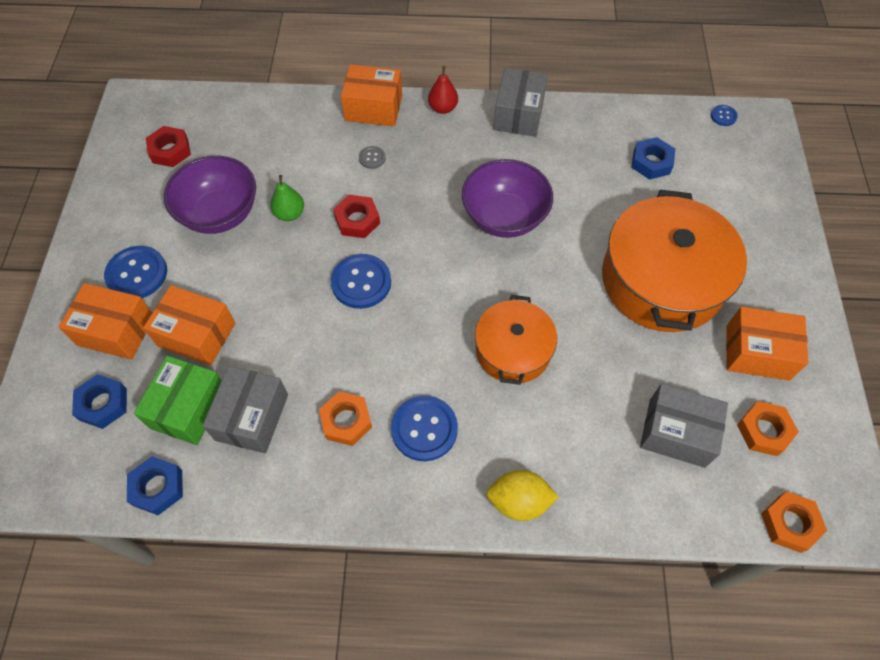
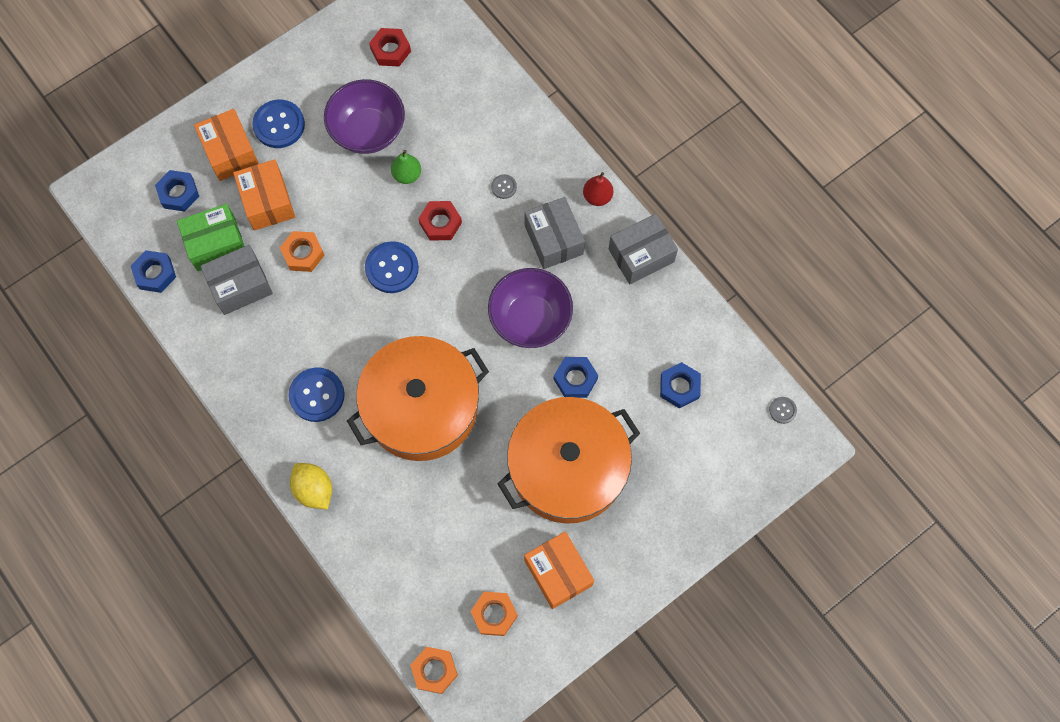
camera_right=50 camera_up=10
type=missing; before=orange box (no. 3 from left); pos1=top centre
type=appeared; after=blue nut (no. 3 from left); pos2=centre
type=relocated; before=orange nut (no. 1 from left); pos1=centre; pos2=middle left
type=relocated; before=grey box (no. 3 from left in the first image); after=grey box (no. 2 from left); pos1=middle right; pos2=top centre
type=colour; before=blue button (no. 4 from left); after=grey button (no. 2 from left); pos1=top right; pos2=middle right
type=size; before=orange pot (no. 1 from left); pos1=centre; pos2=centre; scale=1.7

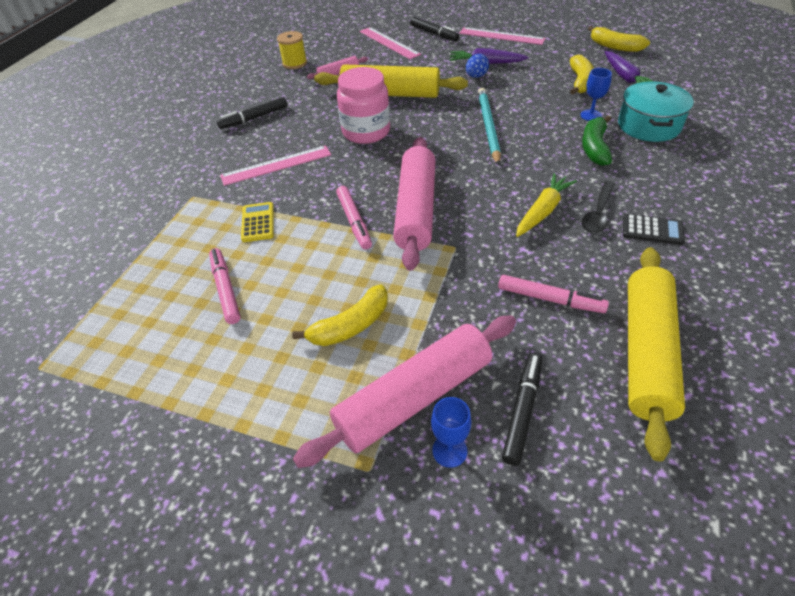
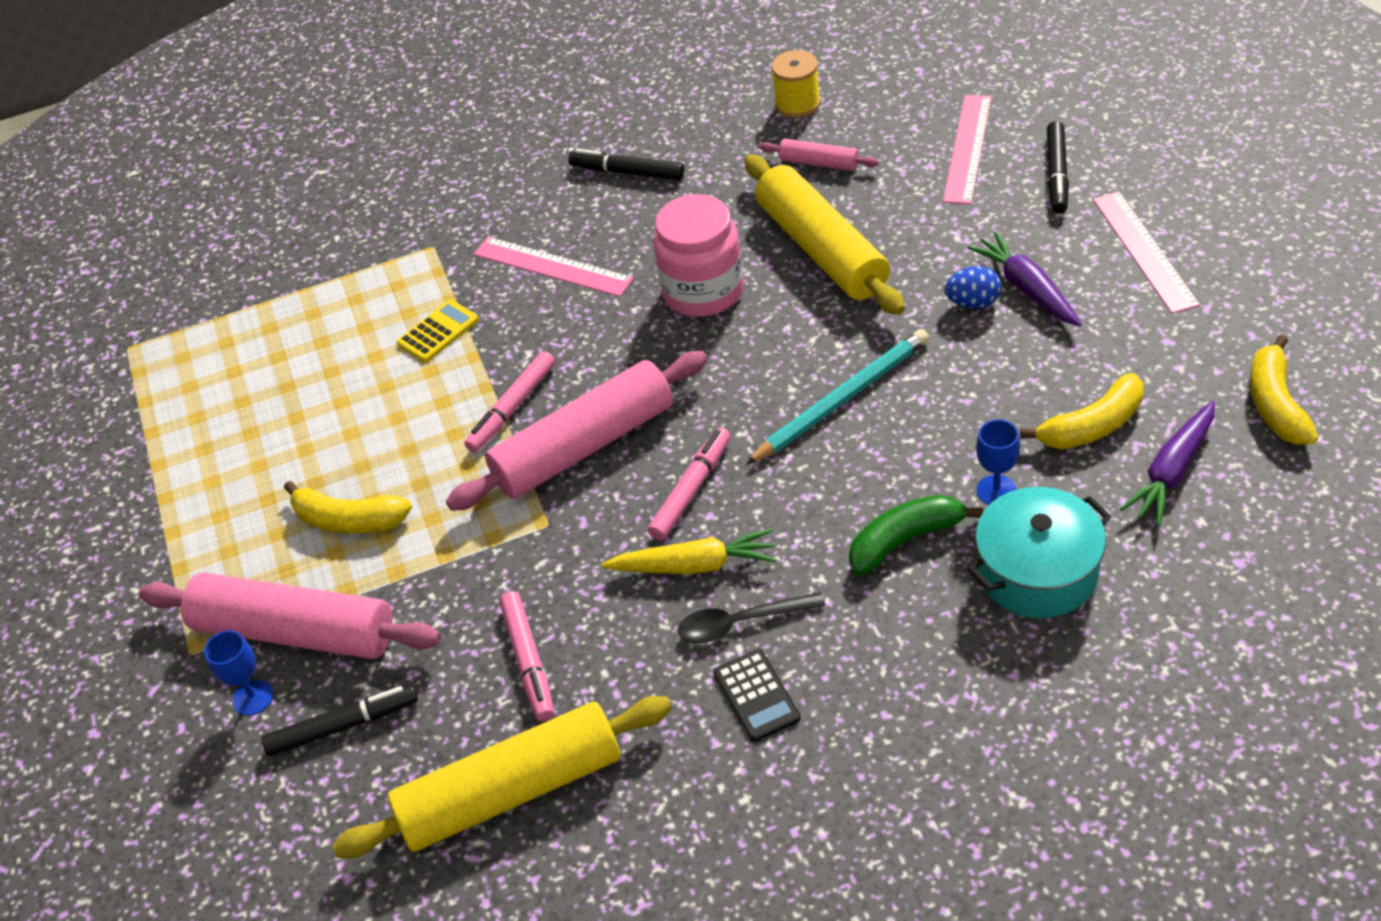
camera_right=55 camera_up=0
type=relocated; before=pink marker (no. 1 from left in the first image); after=pink marker (no. 3 from left); pos1=middle left; pos2=centre

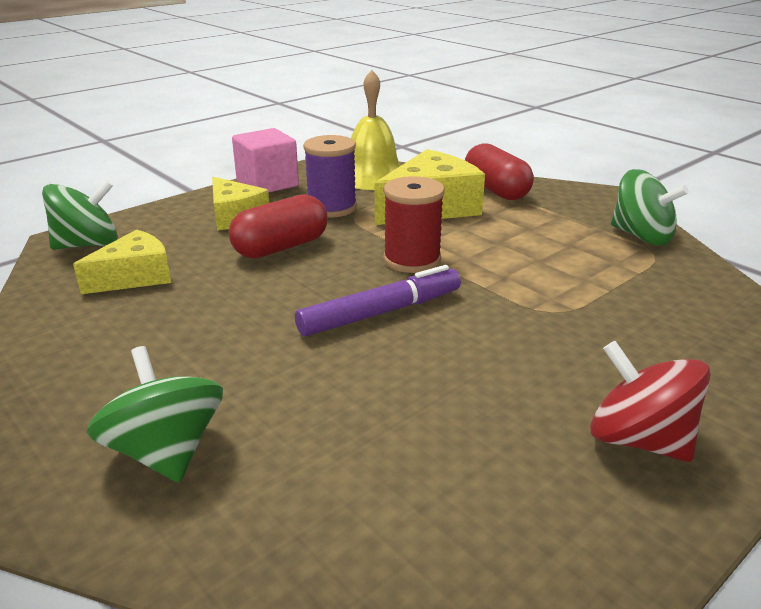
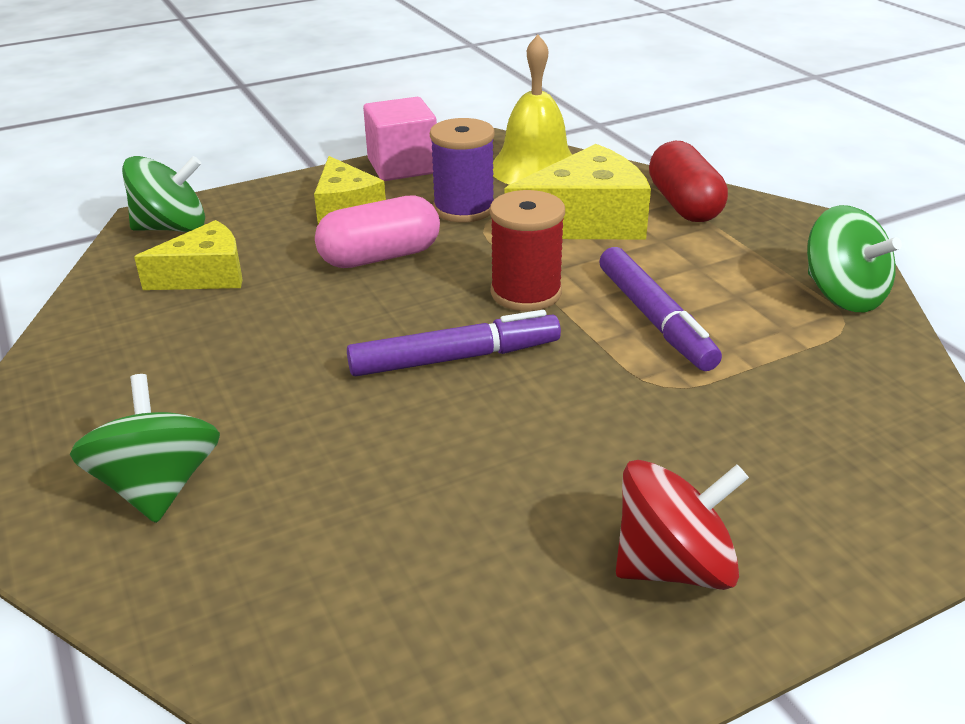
camera_right=15 camera_up=5
type=appeared; after=purple marker (no. 2 from left); pos2=middle right
type=colour; before=red capsule (no. 1 from left); after=pink capsule; pos1=centre; pos2=top centre
type=spun; before=red spinning top; pos1=middle right; pos2=bottom right; turn=105

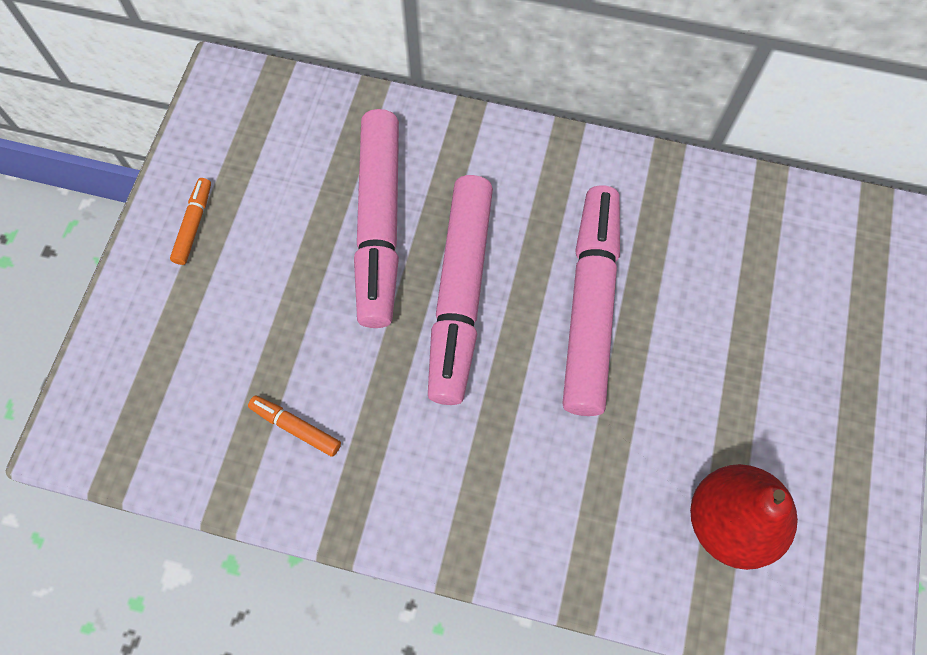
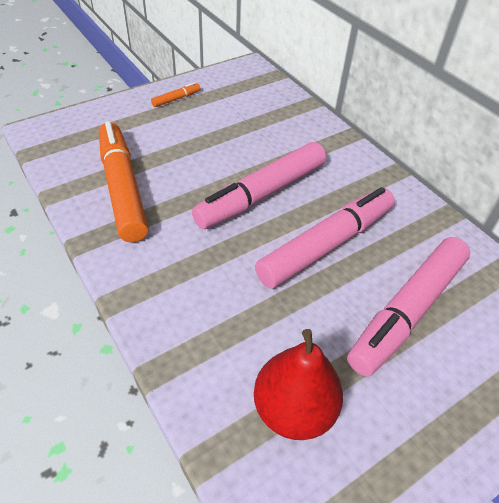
camera_right=40 camera_up=-20
type=relocated; before=pink marker (no. 1 from left in the first image); after=pink marker (no. 3 from left); pos1=top centre; pos2=middle right
type=size; before=orange marker (no. 2 from left in the first image); pos1=middle left; pos2=middle left; scale=2.44

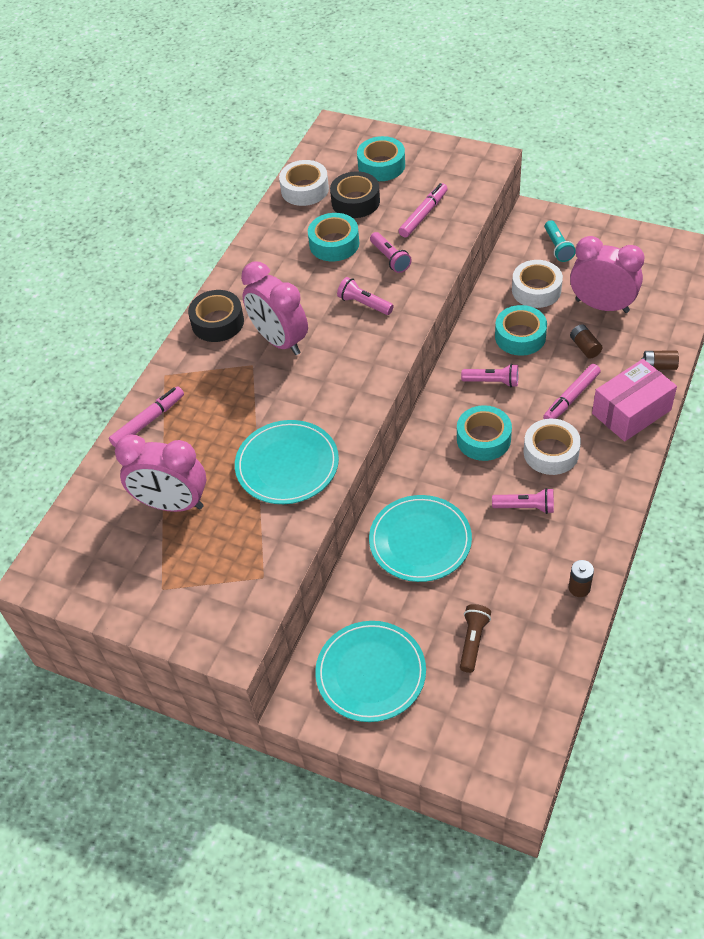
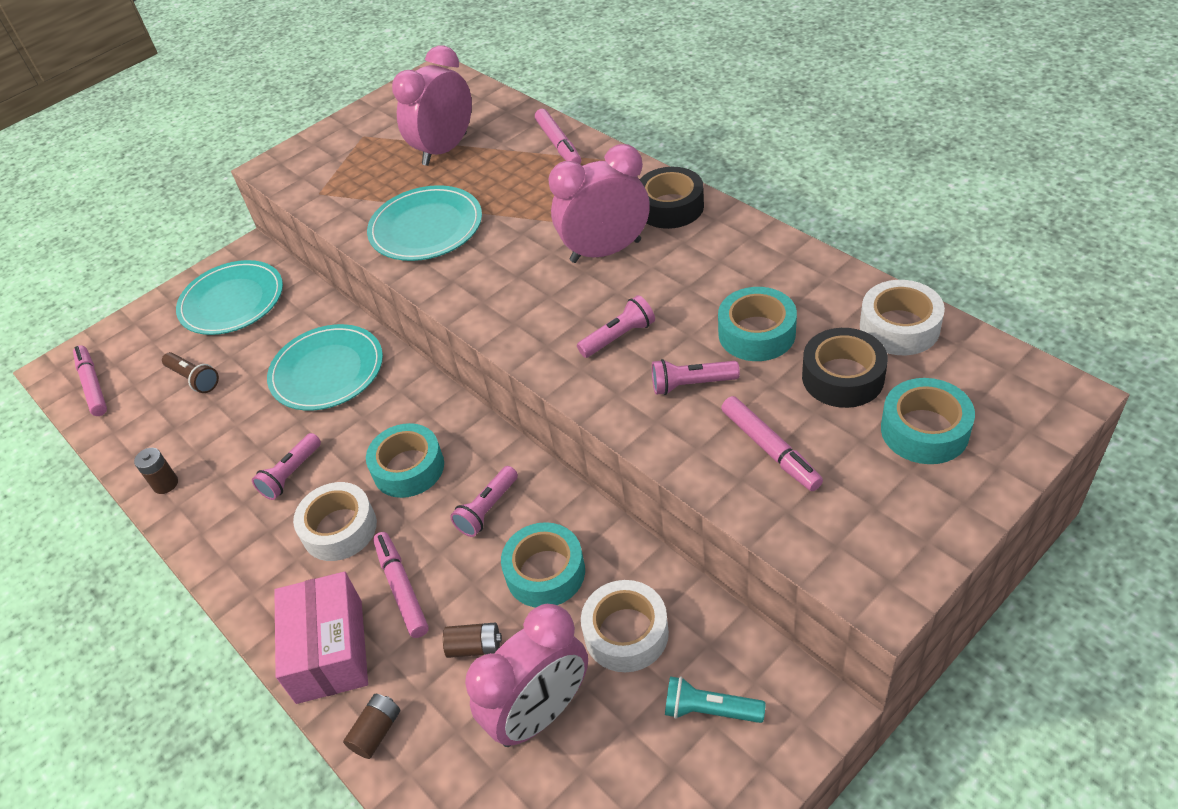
camera_right=115 camera_up=-5
type=appeared; after=pink marker (no. 1 from left); pos2=middle left

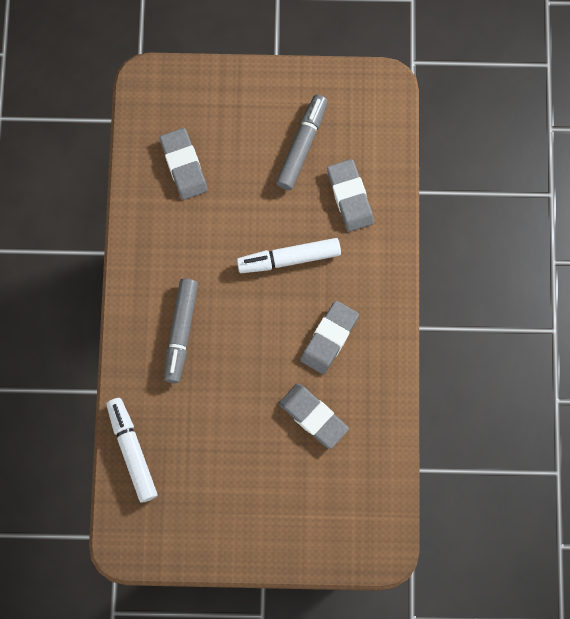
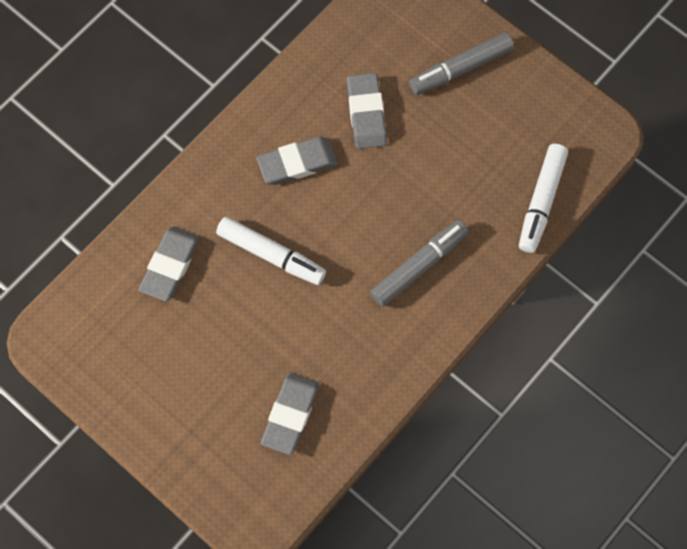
camera_right=-140 camera_up=-5
type=relocated; before=grey marker (no. 2 from left); pos1=top centre; pos2=top right

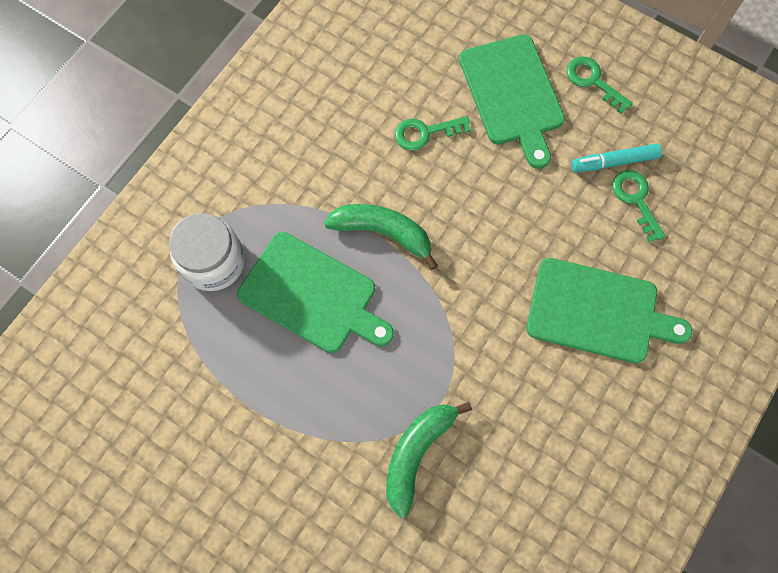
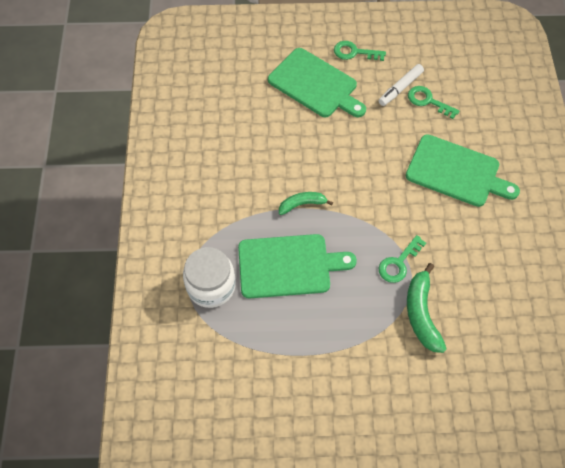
camera_right=-35 camera_up=-10
type=relocated; before=green key (no. 1 from left in the first image); after=green key (no. 2 from left); pos1=top centre; pos2=middle right
type=colour; before=turquoise marker; after=white marker; pos1=top right; pos2=top right
type=spun; before=green cutting board (no. 3 from left); pos1=middle right; pos2=middle right; turn=45
type=size; before=green banana (no. 1 from left); pos1=centre; pos2=centre; scale=0.64

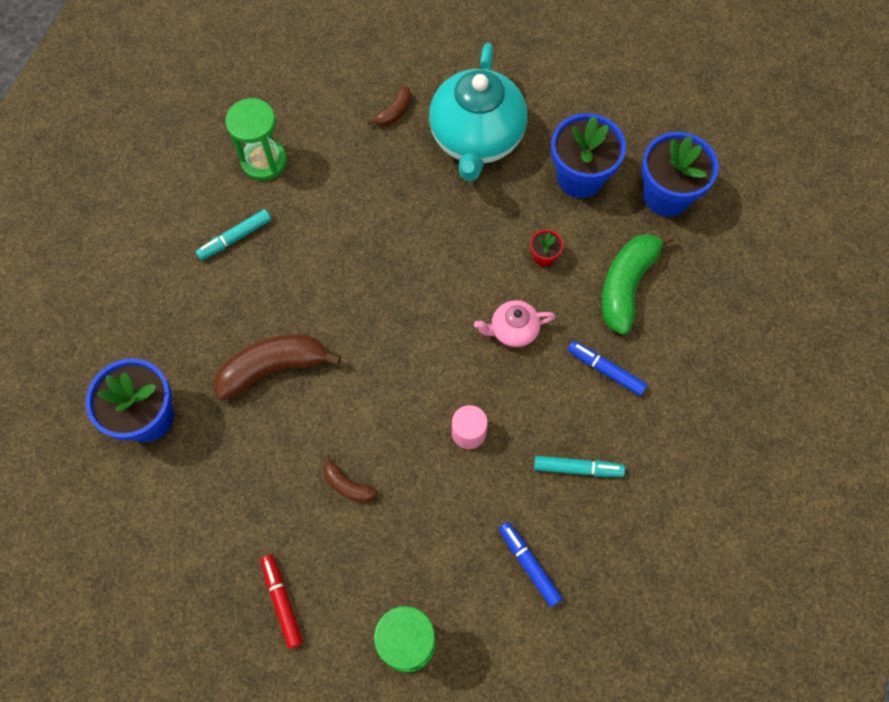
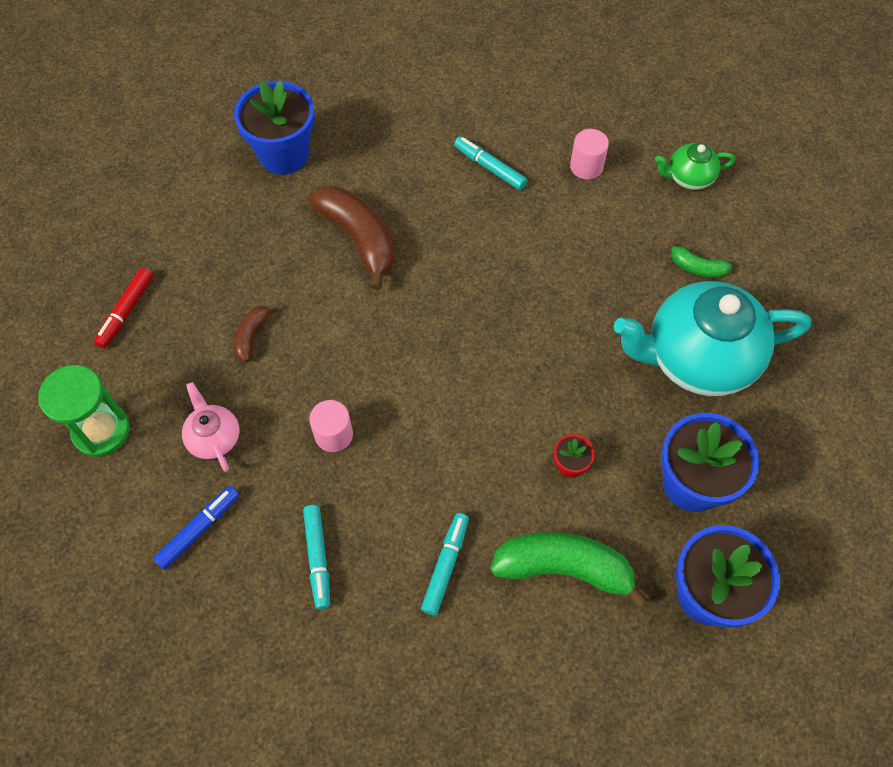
camera_right=75 camera_up=-5
type=appeared; after=green teapot; pos2=top right
type=relocated; before=pink teapot; pos1=centre; pos2=middle left
type=exchanged; before=green hourglass (no. 1 from left); after=pink cylinder (no. 2 from left); pos1=top left; pos2=top centre
type=colour; before=brown banana (no. 3 from left); after=green banana (no. 2 from left); pos1=top centre; pos2=middle right
type=colour; before=blue marker (no. 2 from left); after=turquoise marker (no. 2 from left); pos1=middle right; pos2=bottom centre
type=spun; before=red marker; pos1=bottom left; pos2=middle left; turn=150

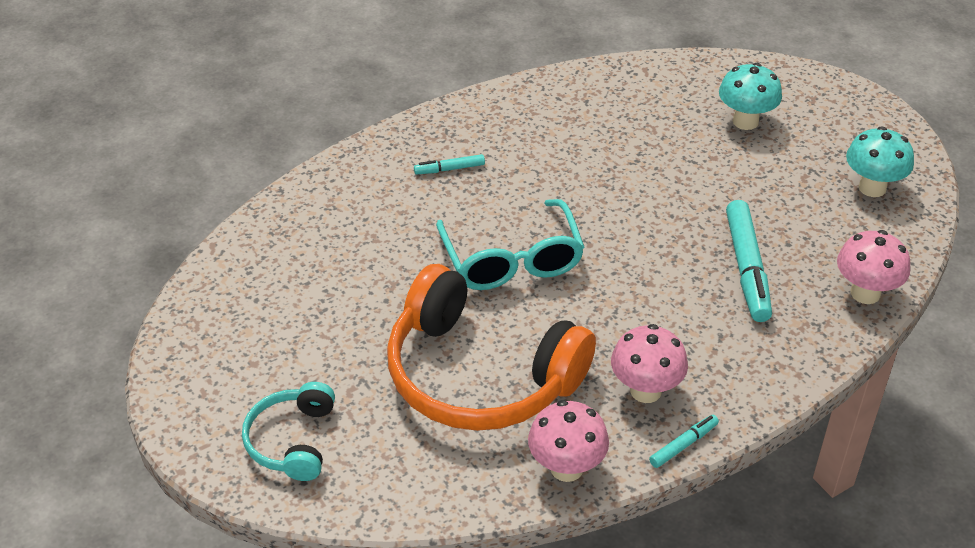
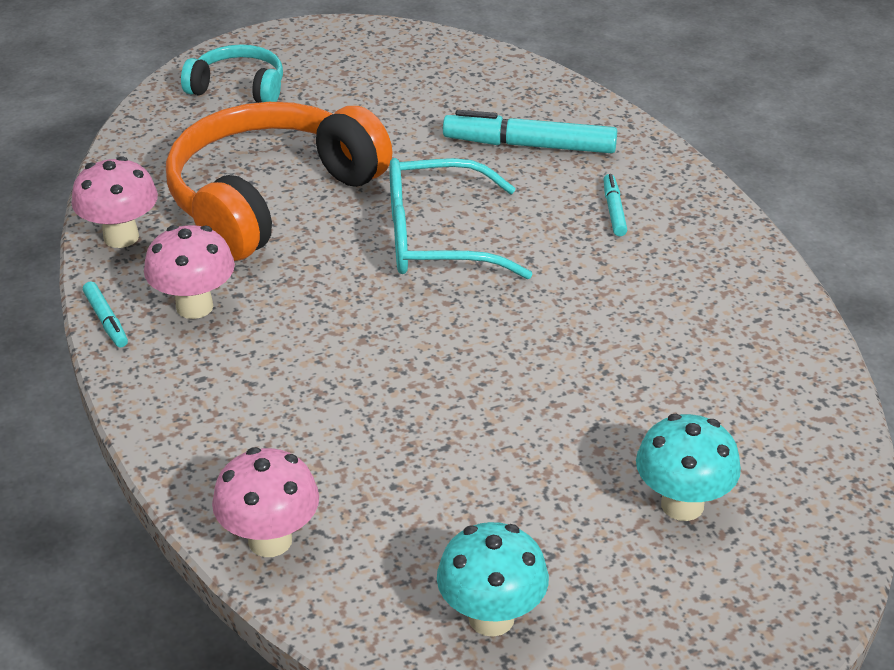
camera_right=100 camera_up=-5
type=relocated; before=turquoise marker (no. 3 from left in the first image); after=turquoise marker (no. 2 from left); pos1=middle right; pos2=top centre

